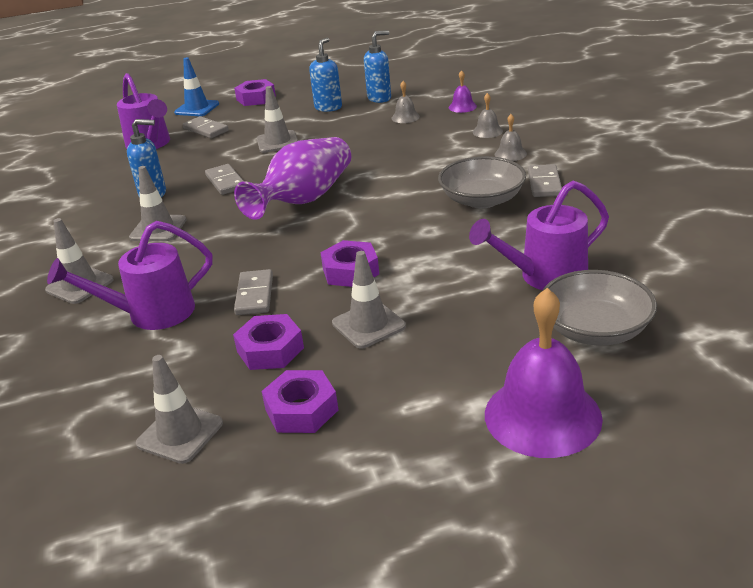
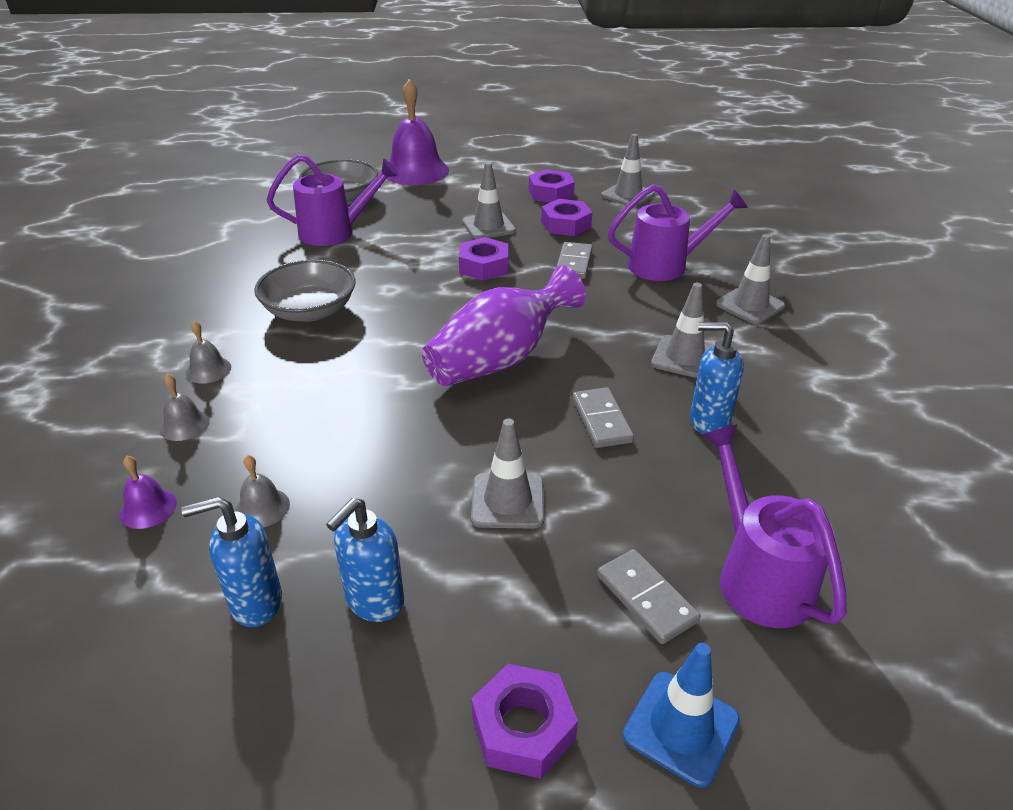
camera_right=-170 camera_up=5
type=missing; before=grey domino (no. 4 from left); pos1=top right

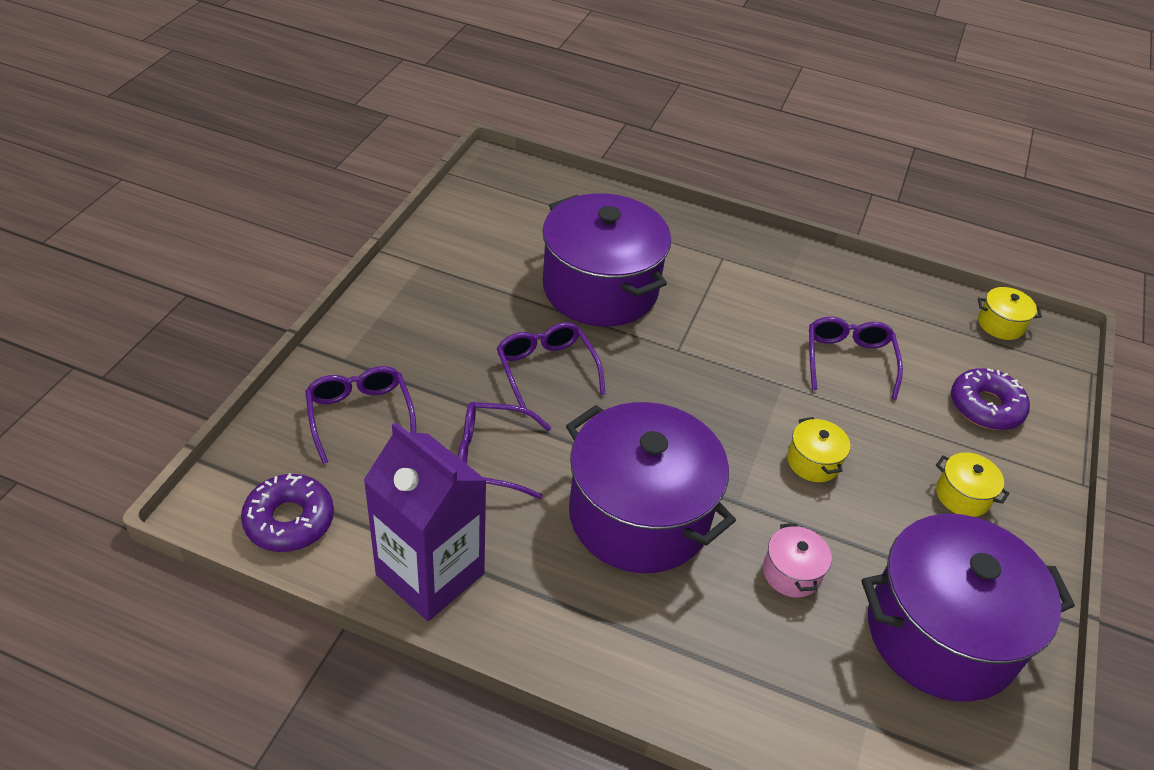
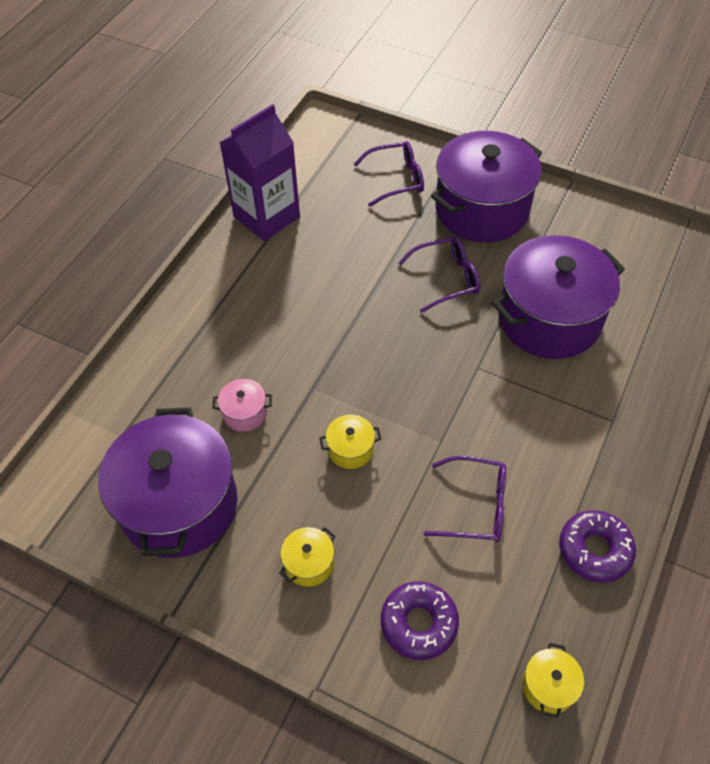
camera_right=100 camera_up=10
type=missing; before=purple glasses (no. 2 from left); pos1=centre
type=relocated; before=purple donut (no. 1 from left in the first image); after=purple donut (no. 2 from left); pos1=middle left; pos2=bottom right
type=relocated; before=purple pot (no. 2 from left); pos1=centre; pos2=top right

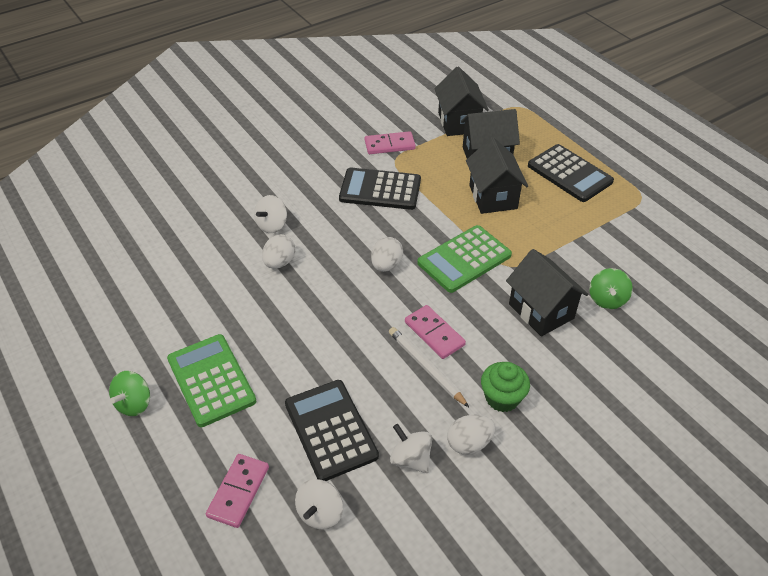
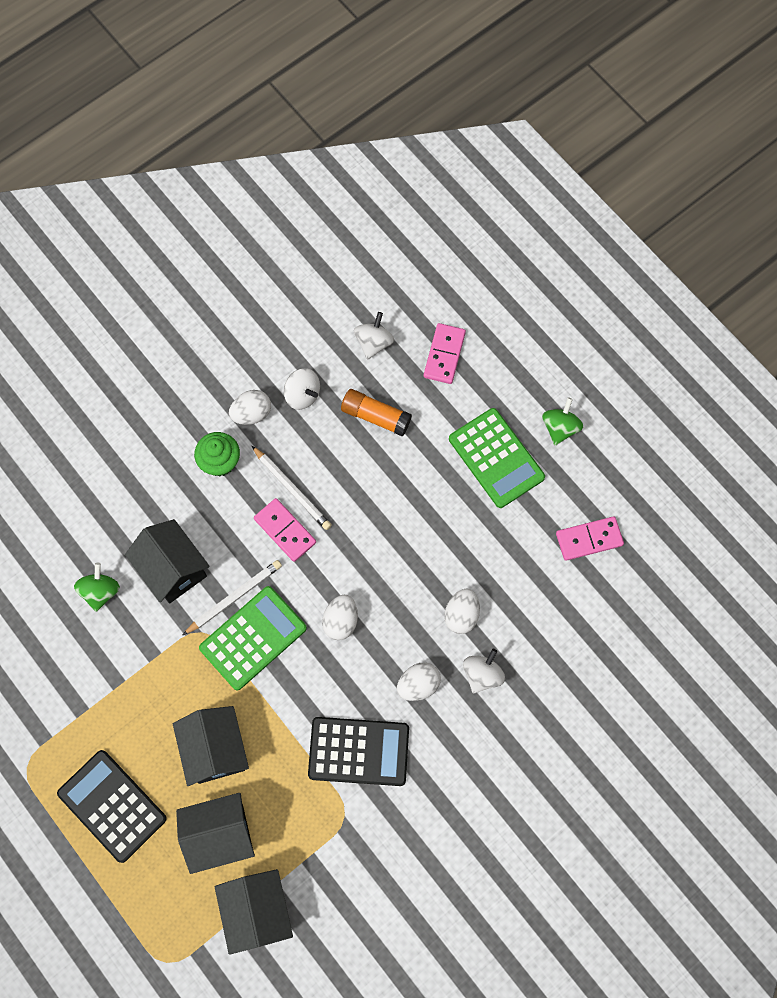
camera_right=175 camera_up=25
type=appeared; after=white pencil (no. 1 from left); pos2=middle left
type=appeared; after=white egg (no. 3 from left); pos2=bottom centre
type=relocated; before=pink domino (no. 2 from left in the first image); after=pink domino (no. 3 from left); pos1=top centre; pos2=middle right
type=exchanged; before=black calculator (no. 1 from left); after=orange glue stick; pos1=bottom centre; pos2=centre

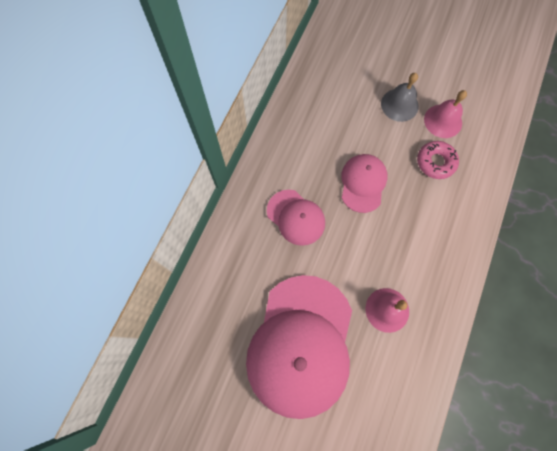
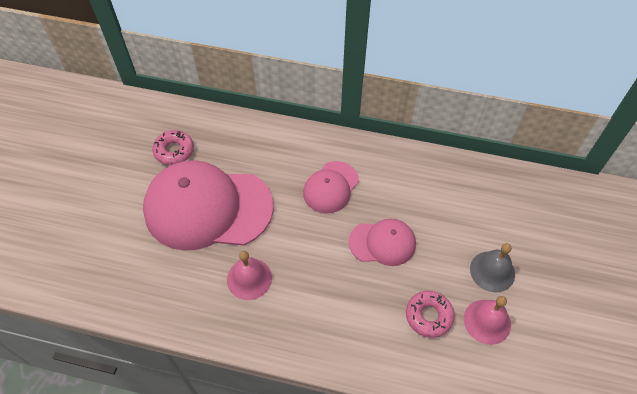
camera_right=80 camera_up=-15
type=appeared; after=pink donut (no. 1 from left); pos2=middle left

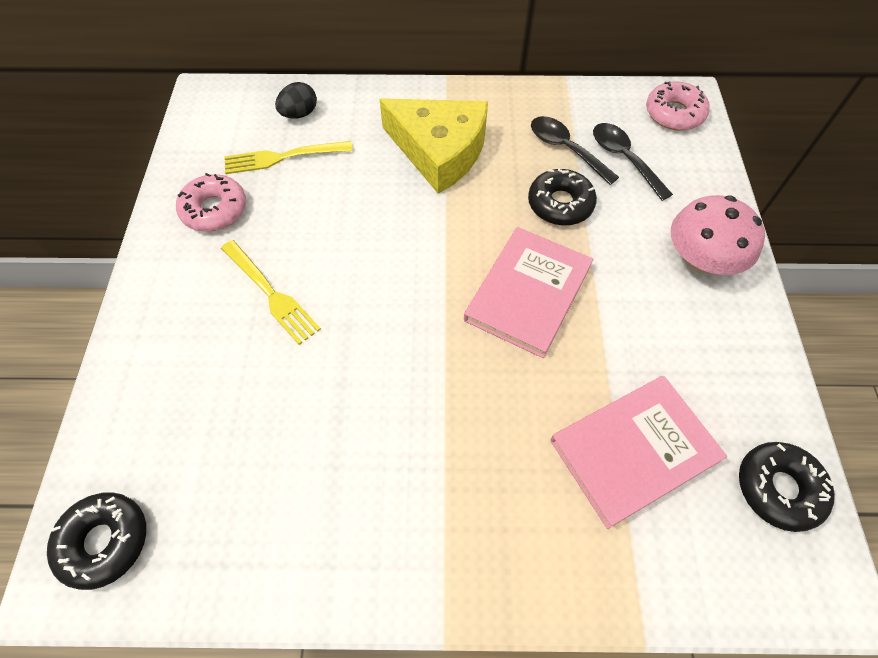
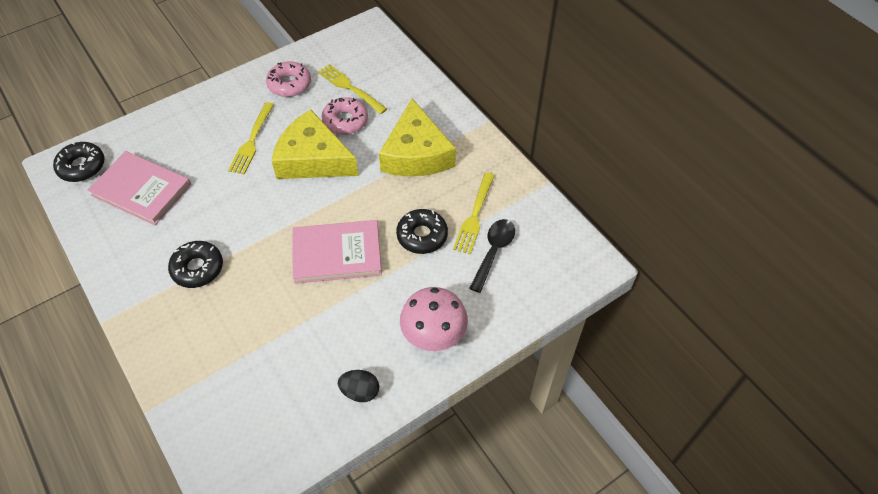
camera_right=55 camera_up=-5
type=appeared; after=yellow cheese (no. 1 from left); pos2=top centre
type=relocated; before=black egg; pos1=top centre; pos2=bottom centre
type=relocated; before=pink book (no. 2 from left in the first image); after=pink book (no. 1 from left); pos1=bottom right; pos2=middle left
type=relocated; before=pink donut (no. 2 from left); pos1=top right; pos2=top centre
type=relocated; before=black donut (no. 3 from left in the first image); after=black donut (no. 2 from left); pos1=bottom right; pos2=middle left
type=exchanged; before=black spoon (no. 1 from left); after=yellow fork (no. 3 from left); pos1=top centre; pos2=centre

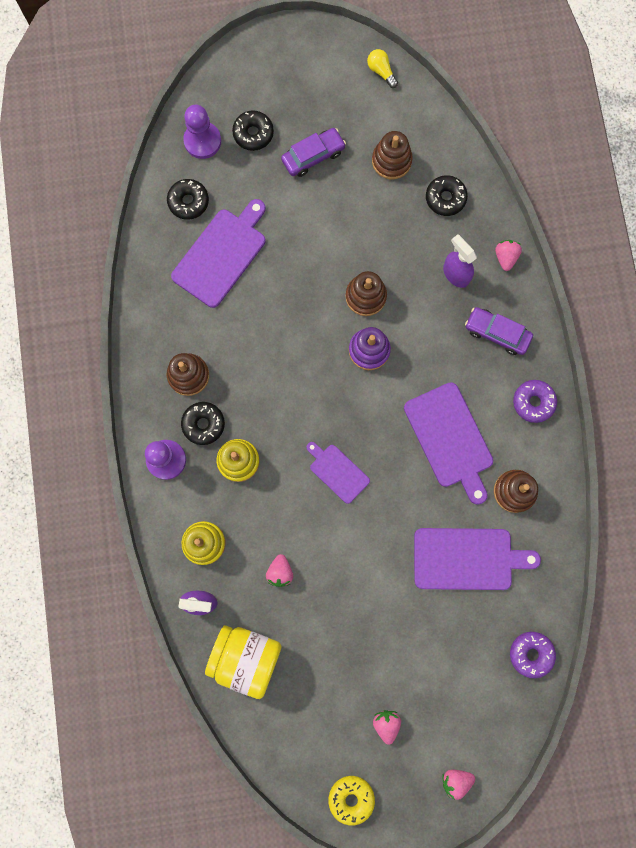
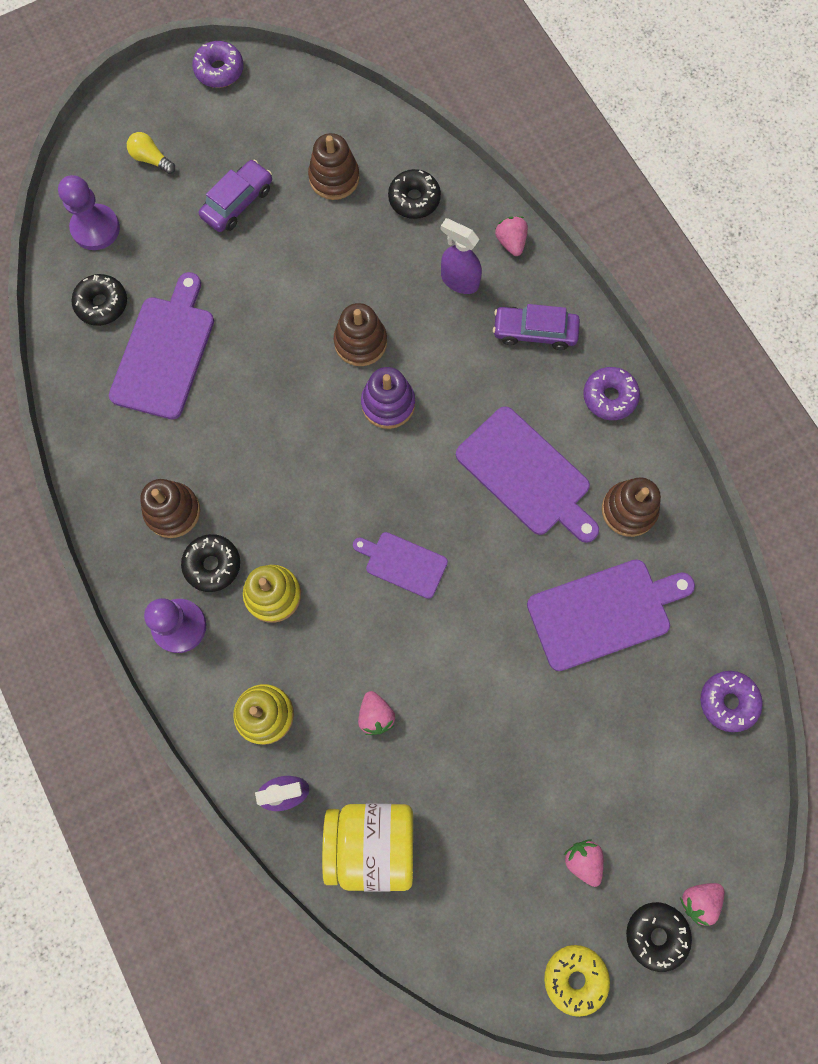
camera_right=-20 camera_up=-5
type=appeared; after=purple donut (no. 1 from left); pos2=top left
type=relocated; before=black donut (no. 3 from left in the first image); after=black donut (no. 4 from left); pos1=top centre; pos2=bottom right
type=relocated; before=yellow light bulb; pos1=top centre; pos2=top left

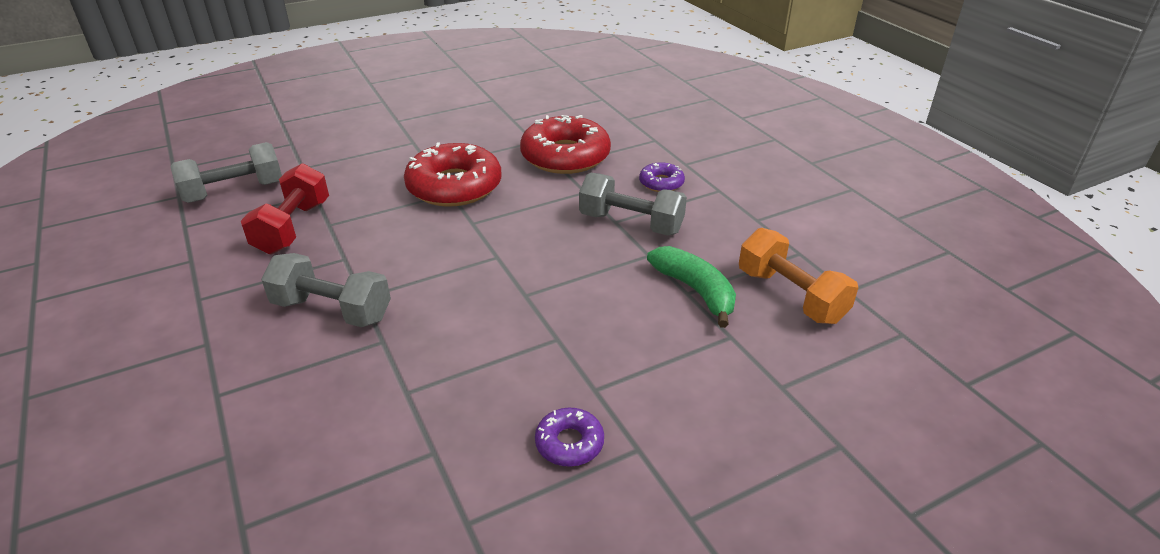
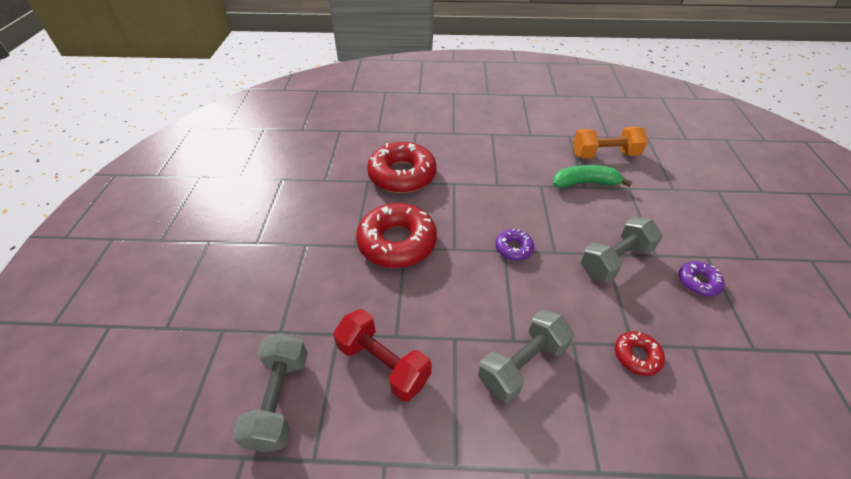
camera_right=-60 camera_up=10
type=appeared; after=red donut (no. 3 from left); pos2=bottom right
type=relocated; before=grey dumbbell (no. 3 from left); pos1=centre; pos2=middle right
type=relocated; before=purple donut (no. 2 from left in the first image); after=purple donut (no. 1 from left); pos1=top centre; pos2=centre

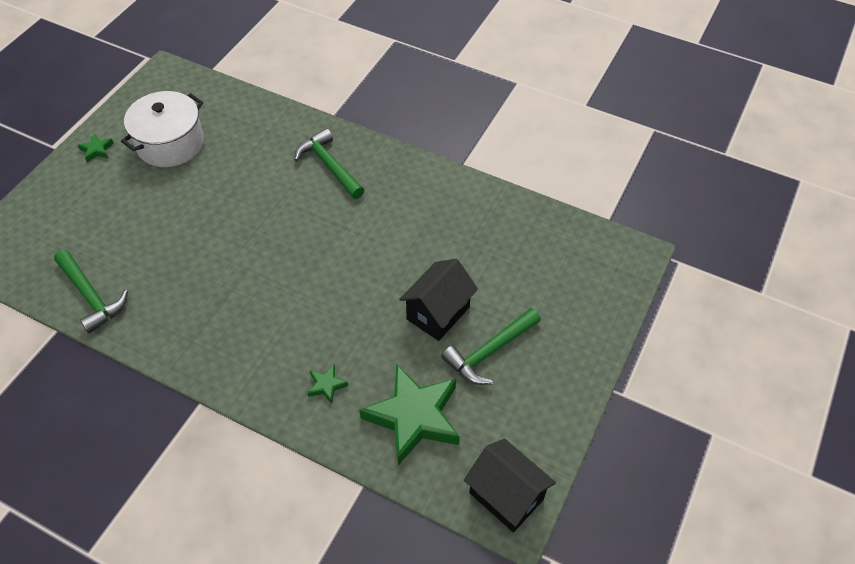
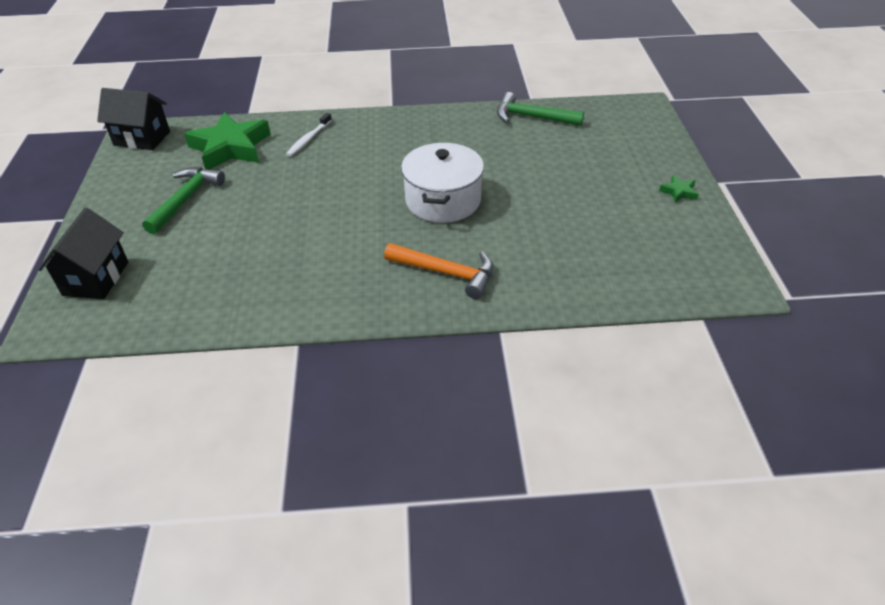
camera_right=150 camera_up=-10
type=relocated; before=white pot; pos1=top left; pos2=top centre
type=relocated; before=black house (no. 1 from left); pos1=centre; pos2=middle left
type=exchanged; before=green star (no. 2 from left); after=white toothbrush; pos1=bottom centre; pos2=top centre
type=colour; before=green hammer (no. 2 from left); after=orange hammer; pos1=top centre; pos2=centre

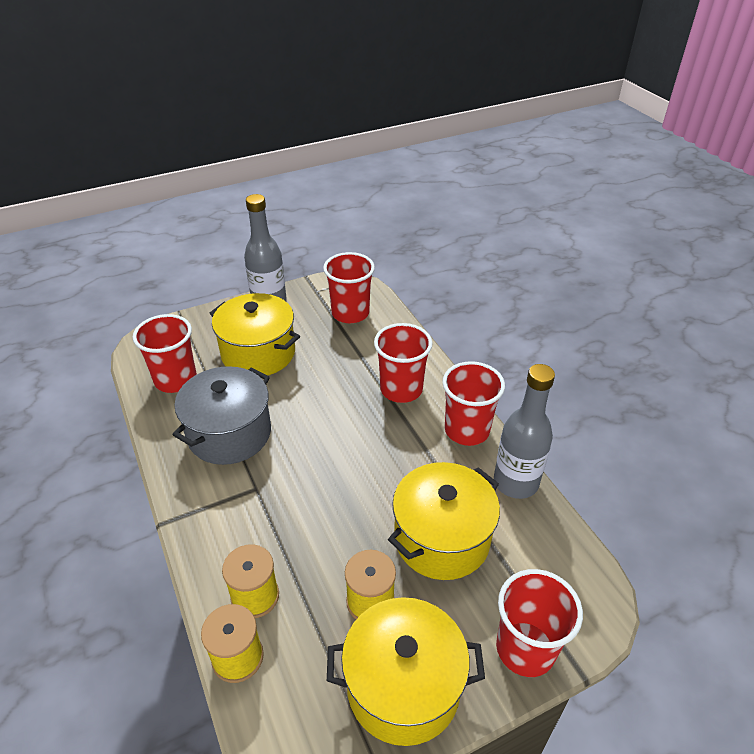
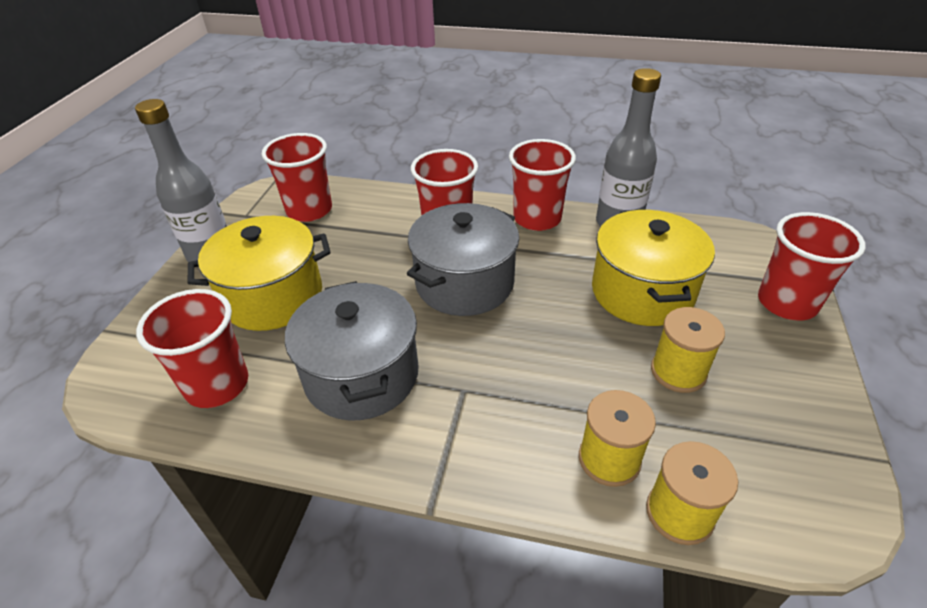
camera_right=-50 camera_up=0
type=missing; before=yellow pot (no. 2 from left); pos1=bottom centre
type=appeared; after=grey pot (no. 2 from left); pos2=centre

